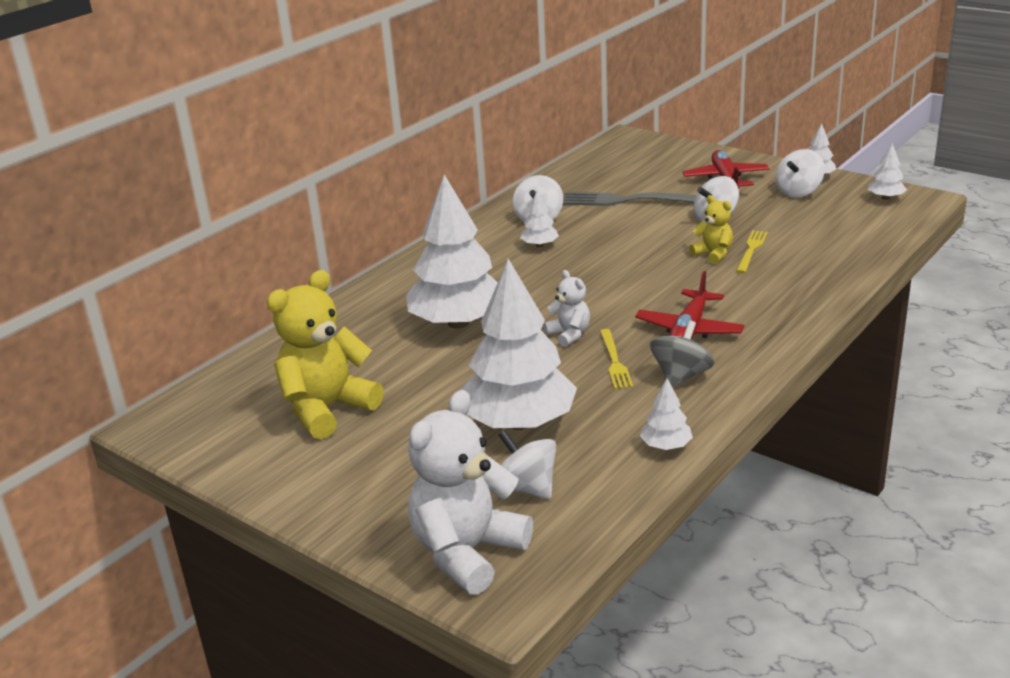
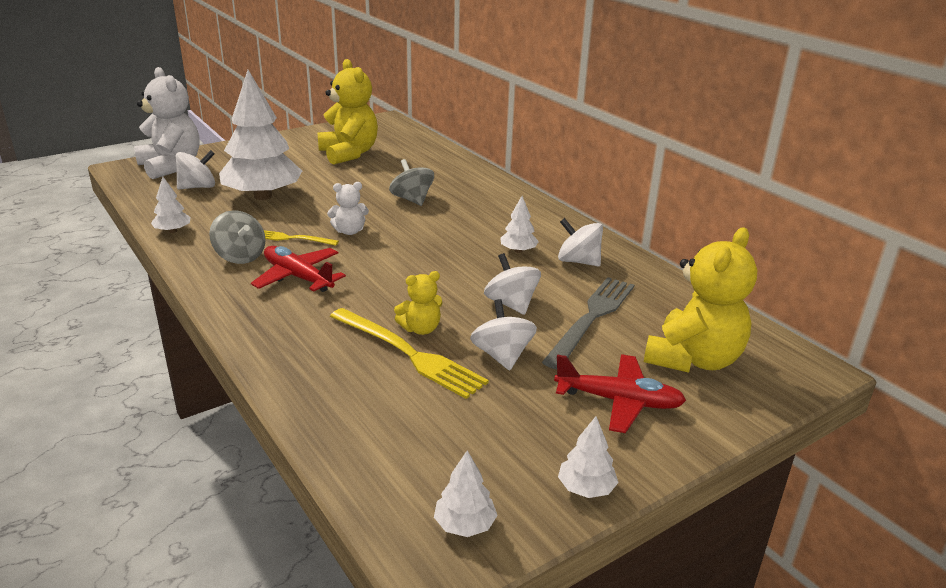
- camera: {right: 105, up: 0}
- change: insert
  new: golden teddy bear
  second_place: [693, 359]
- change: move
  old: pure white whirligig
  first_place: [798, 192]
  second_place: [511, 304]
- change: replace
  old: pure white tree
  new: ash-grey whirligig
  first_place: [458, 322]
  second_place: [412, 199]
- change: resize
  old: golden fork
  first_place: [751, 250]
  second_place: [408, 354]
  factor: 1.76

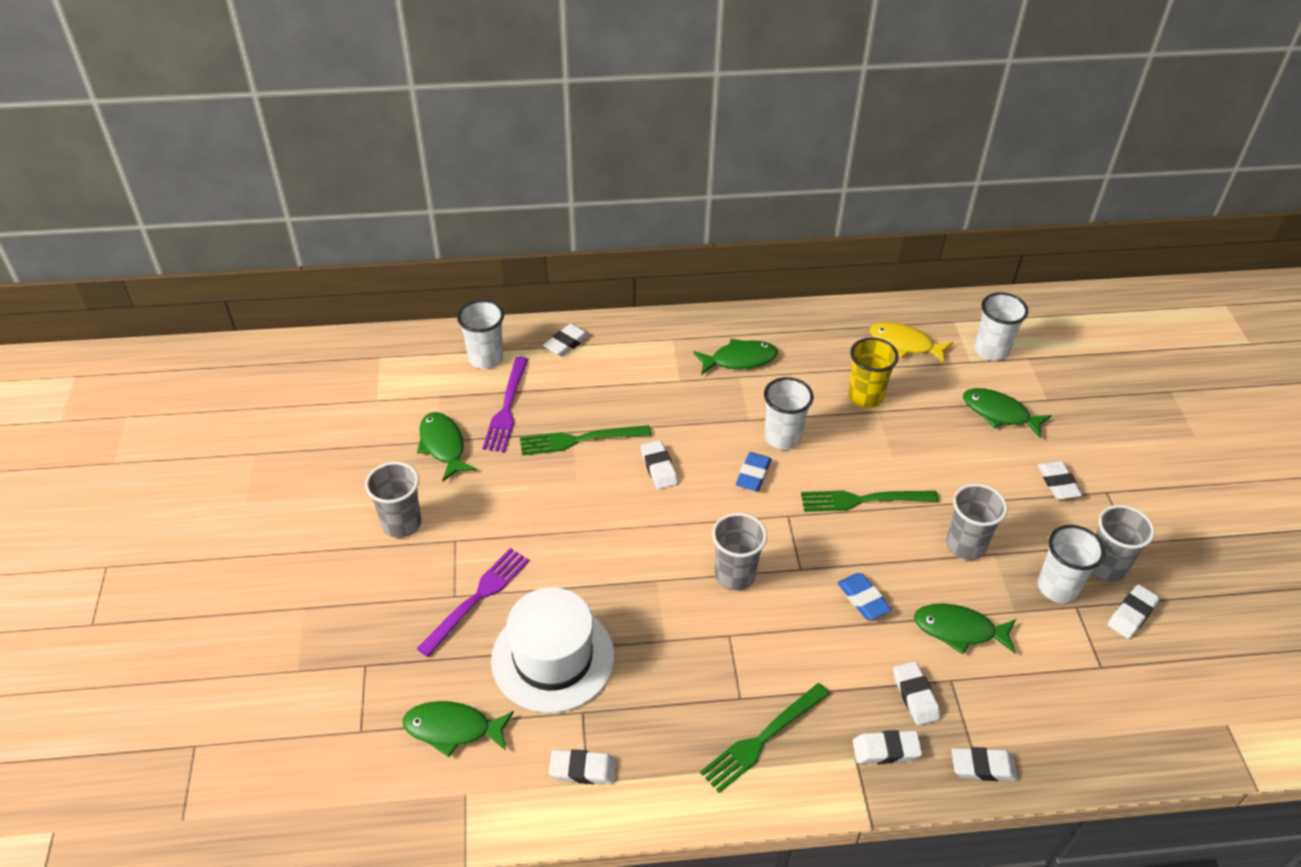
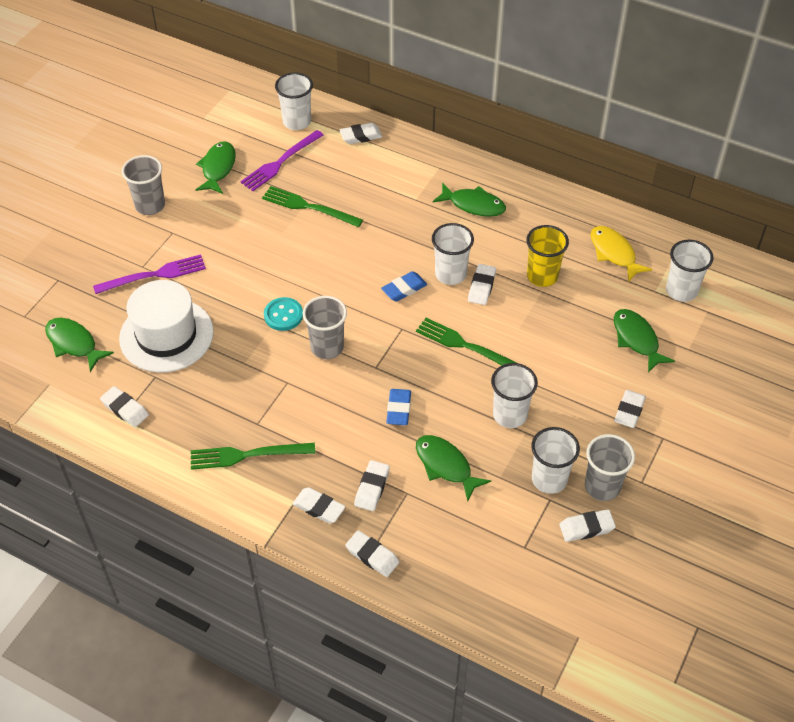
- camera: {right: 35, up: 5}
- change: insert
  new: teal button
  second_place: [283, 315]
- change: move
  old: pure white gum eraser
  first_place: [659, 468]
  second_place: [481, 287]
- change: recolor
  old: ash-grey cup
  new: pure white cup
  first_place: [965, 545]
  second_place: [510, 415]

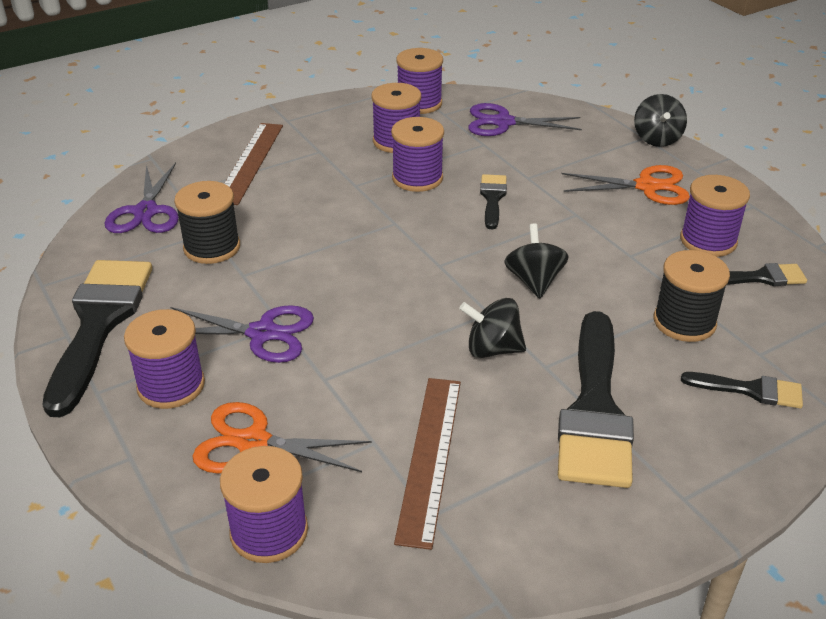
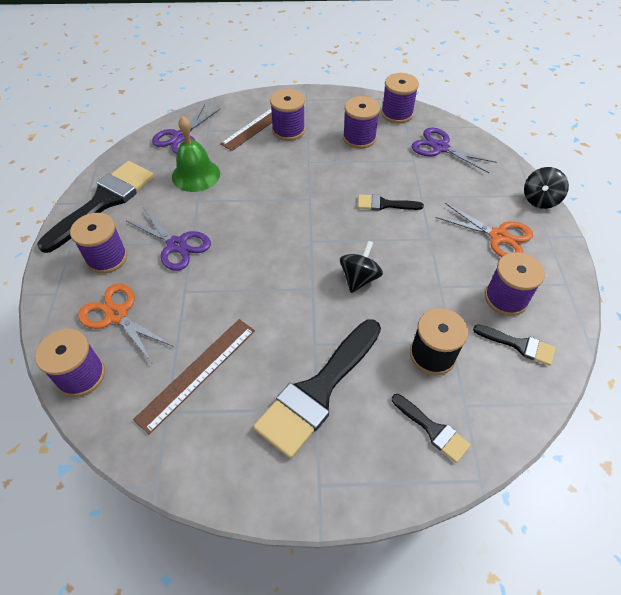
- camera: {right: 30, up: 15}
- change: delete
  old: ebony whirligig
  first_place: [492, 349]
- change: move
  old: royal purple bobbin
  first_place: [417, 178]
  second_place: [288, 130]
- change: replace
  old: ebony bobbin
  new: leaf-green bell
  first_place: [212, 247]
  second_place: [196, 175]
- change: rotate
  old: ebony paint brush
  first_place: [492, 198]
  second_place: [384, 204]
  degrees: -120

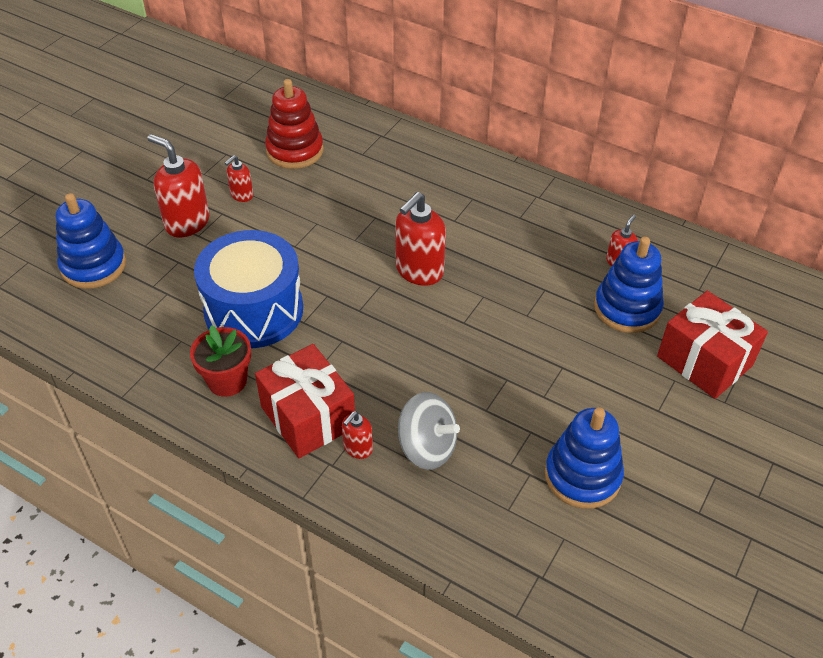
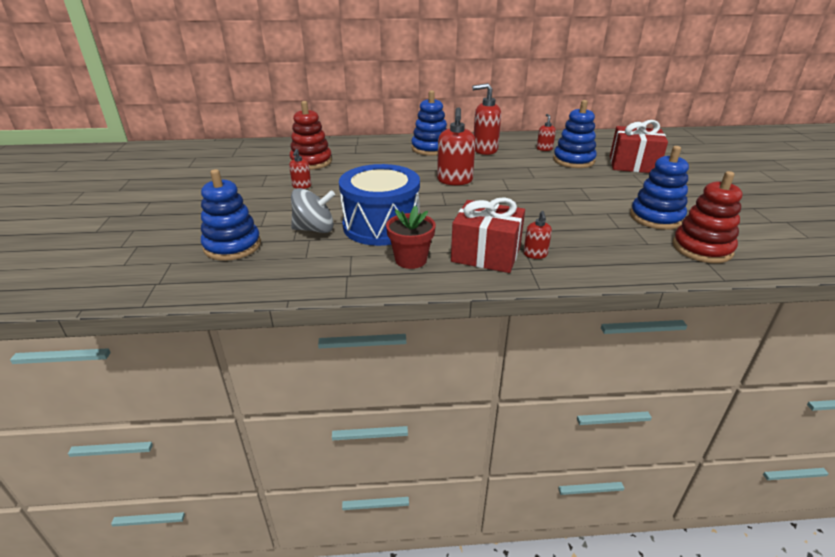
- camera: {right: -35, up: -15}
- change: insert
  new: cobalt stacking rings
  second_place: [430, 148]
- change: insert
  new: crimson stacking rings
  second_place: [702, 248]
- change: move
  old: crimson soap pump
  first_place: [187, 222]
  second_place: [484, 150]
- change: move
  old: ash-grey whirligig
  first_place: [427, 447]
  second_place: [315, 229]

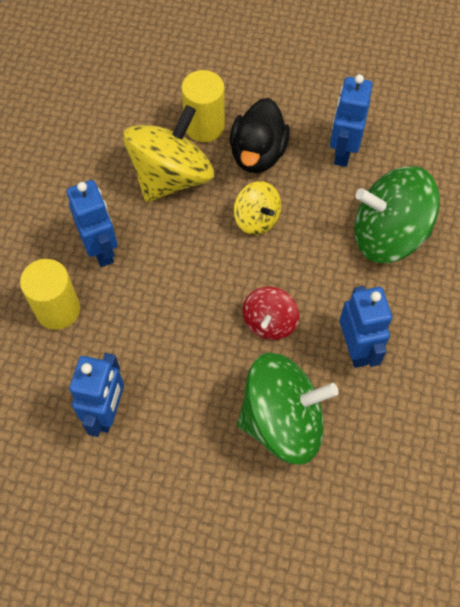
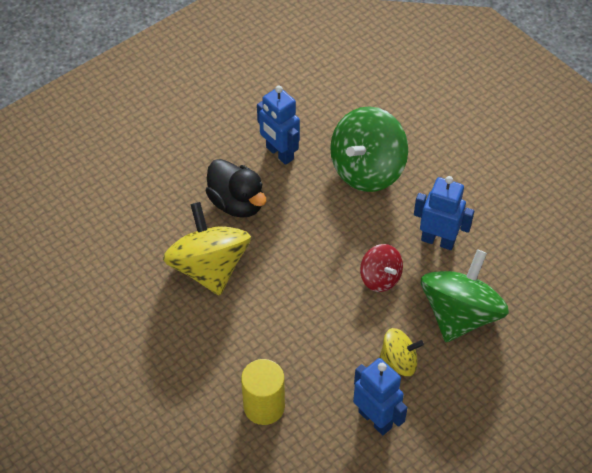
- camera: {right: -55, up: -10}
- change: delete
  old: cobalt robot
  first_place: [101, 250]
- change: delete
  old: golden cylinder
  first_place: [204, 126]
- change: move
  old: golden whirligig
  first_place: [257, 219]
  second_place: [399, 361]

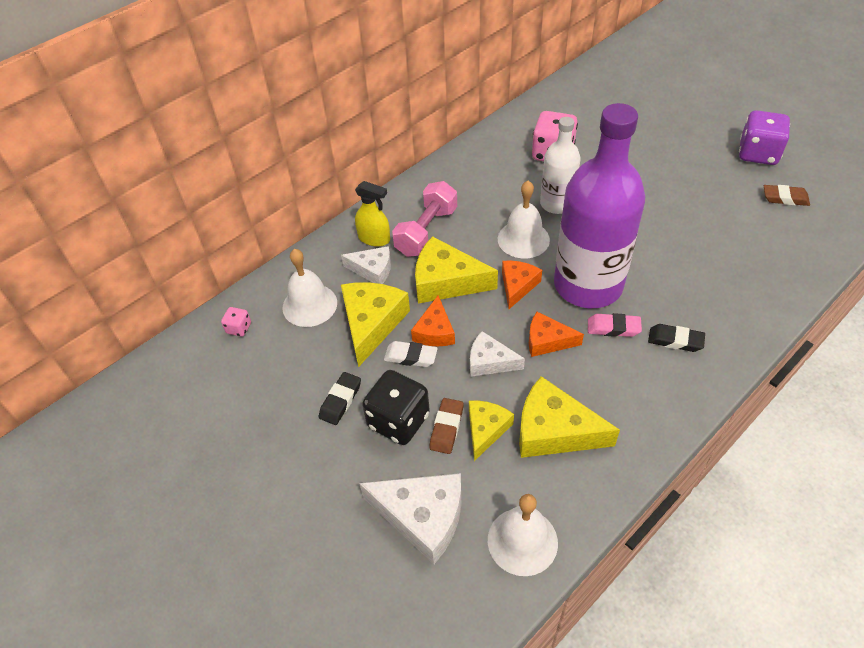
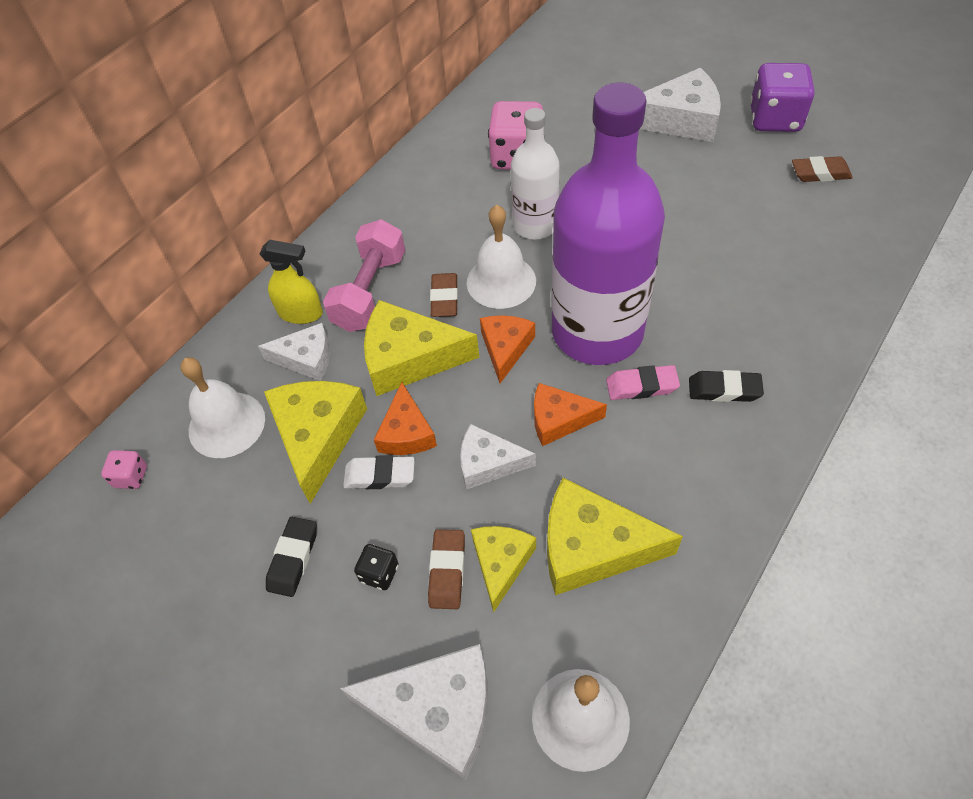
- camera: {right: -10, up: 5}
- change: insert
  new: dark brown gum eraser
  second_place: [444, 298]
- change: insert
  new: pure white piece of cheese
  second_place: [680, 120]
- change: resize
  old: ebony die
  first_place: [398, 421]
  second_place: [379, 573]
  factor: 0.47

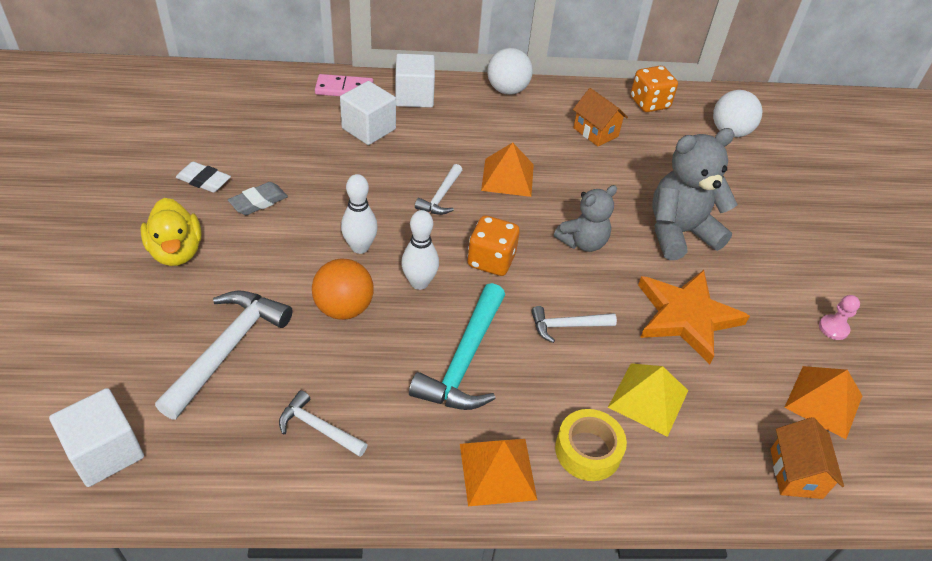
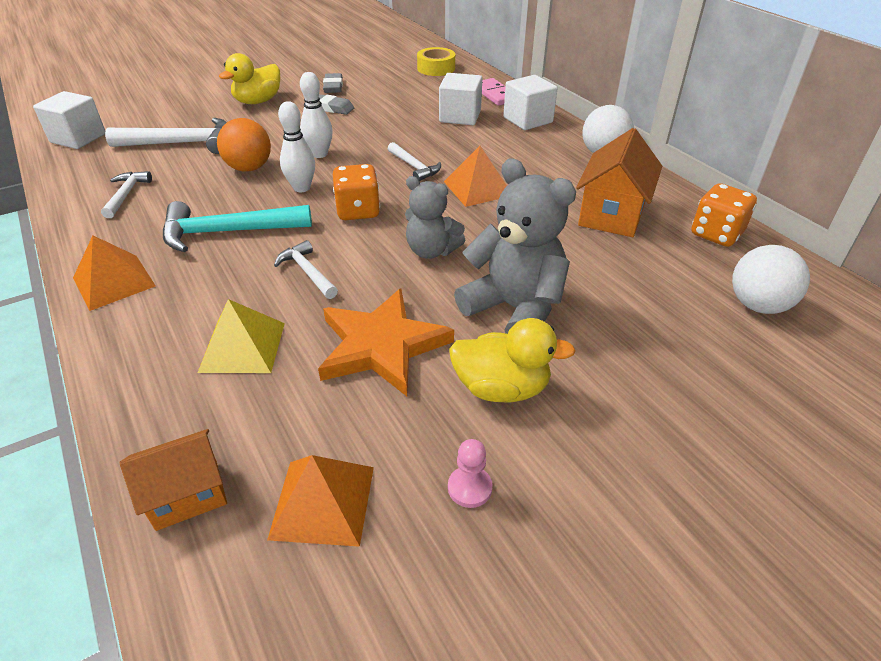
- camera: {right: 65, up: -5}
- change: insert
  new: golden rubber duck
  second_place: [501, 388]
- change: move
  old: golden roll of tape
  first_place: [588, 450]
  second_place: [436, 68]
- change: recolor
  old: pure white gum eraser
  new: ash-grey gum eraser
  first_place: [204, 180]
  second_place: [333, 87]
- change: rotate
  old: pure white claw hammer
  first_place: [441, 196]
  second_place: [414, 167]
  degrees: -120
- change: resize
  old: orange cottage
  first_place: [595, 132]
  second_place: [612, 214]
  factor: 1.54

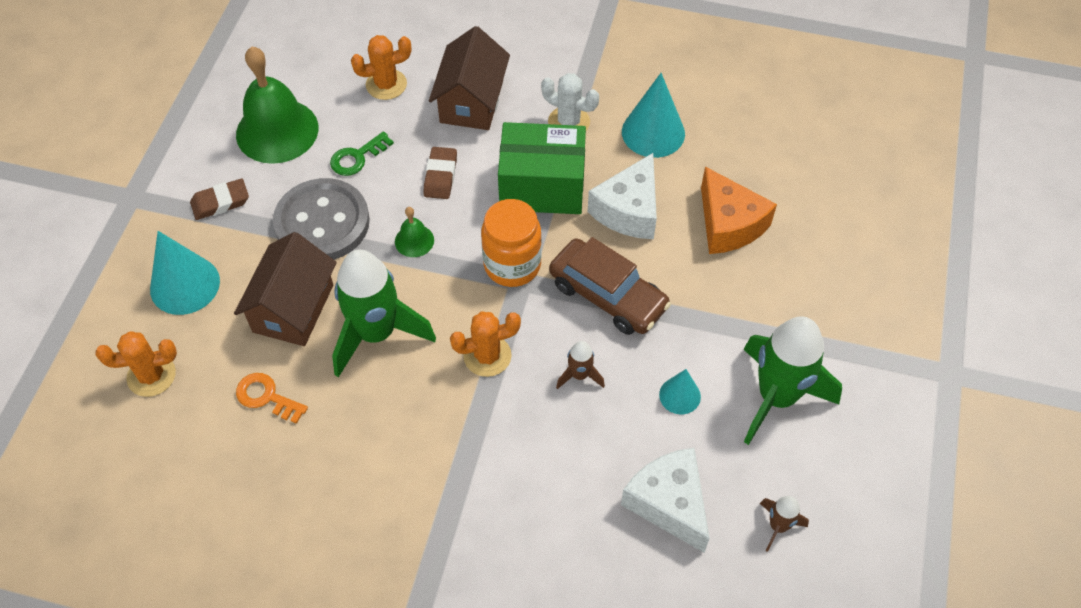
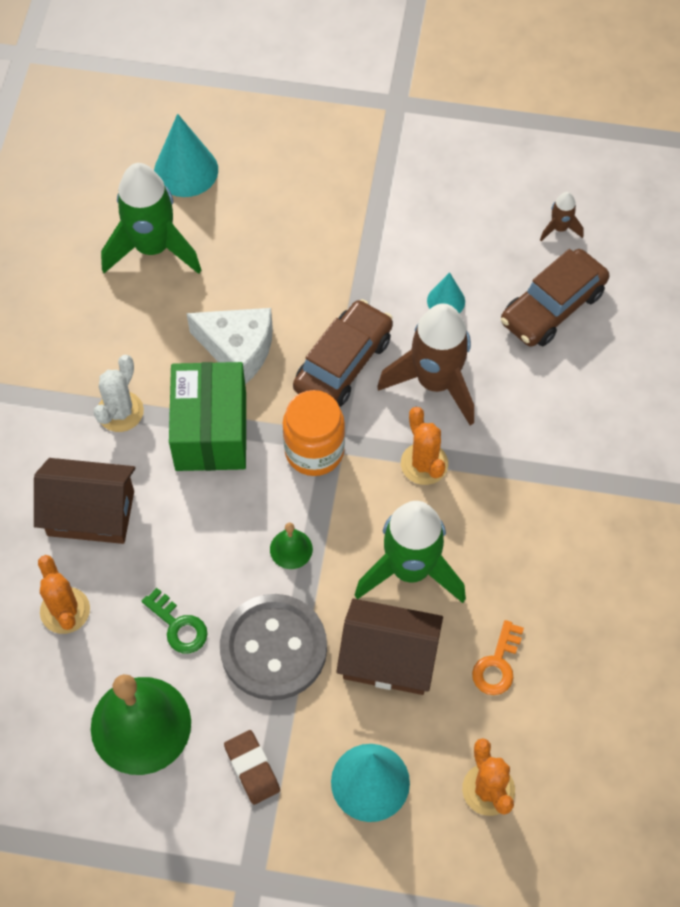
- camera: {right: -95, up: 5}
- change: delete
  old: dark brown gum eraser
  first_place: [440, 176]
- change: delete
  old: orange piece of cheese
  first_place: [728, 224]
- change: move
  old: teal cone shape
  first_place: [653, 132]
  second_place: [186, 170]
- change: move
  old: leaf-green spaceship
  first_place: [776, 397]
  second_place: [153, 248]
- change: replace
  old: pure white piece of cheese
  new: dark brown car
  first_place: [669, 503]
  second_place: [552, 307]
- change: resize
  old: dark brown spaceship
  first_place: [579, 375]
  second_place: [435, 382]
  factor: 2.24

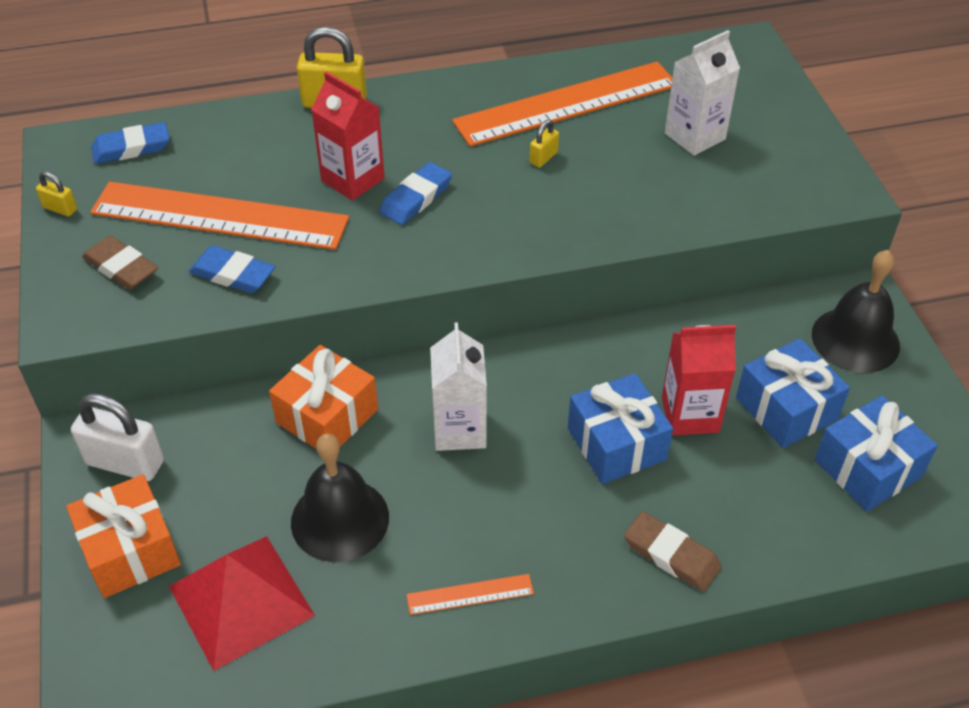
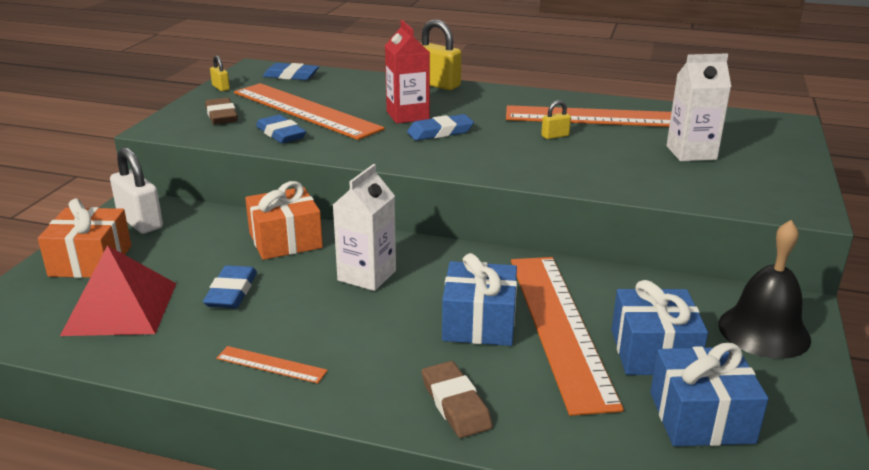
- camera: {right: 30, up: -20}
- change: replace
  old: ebony bell
  new: cobalt gum eraser
  first_place: [340, 519]
  second_place: [231, 292]
- change: replace
  old: crimson juice carton
  new: orange straightedge
  first_place: [690, 414]
  second_place: [559, 327]

